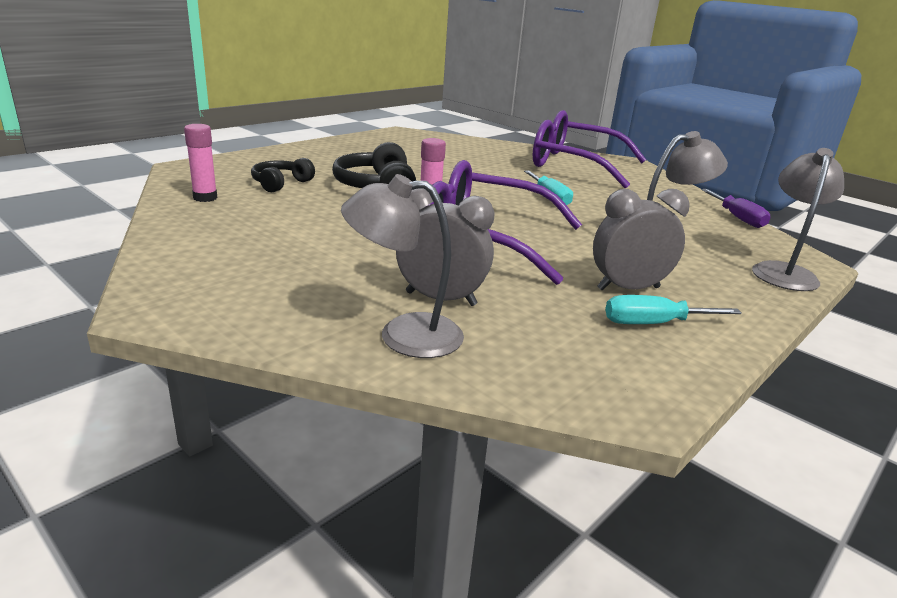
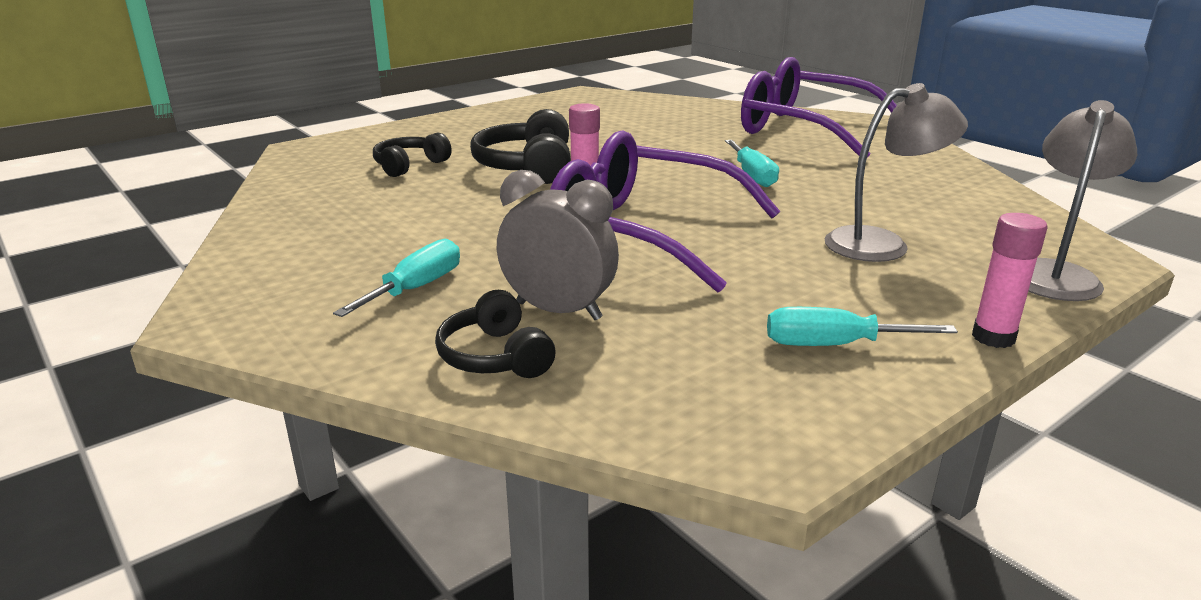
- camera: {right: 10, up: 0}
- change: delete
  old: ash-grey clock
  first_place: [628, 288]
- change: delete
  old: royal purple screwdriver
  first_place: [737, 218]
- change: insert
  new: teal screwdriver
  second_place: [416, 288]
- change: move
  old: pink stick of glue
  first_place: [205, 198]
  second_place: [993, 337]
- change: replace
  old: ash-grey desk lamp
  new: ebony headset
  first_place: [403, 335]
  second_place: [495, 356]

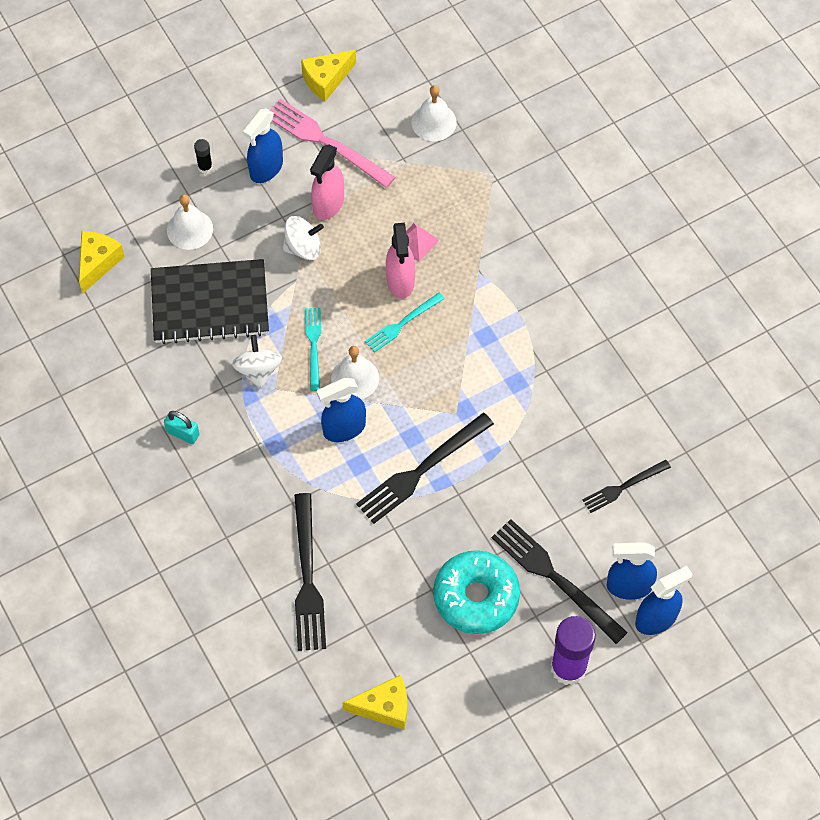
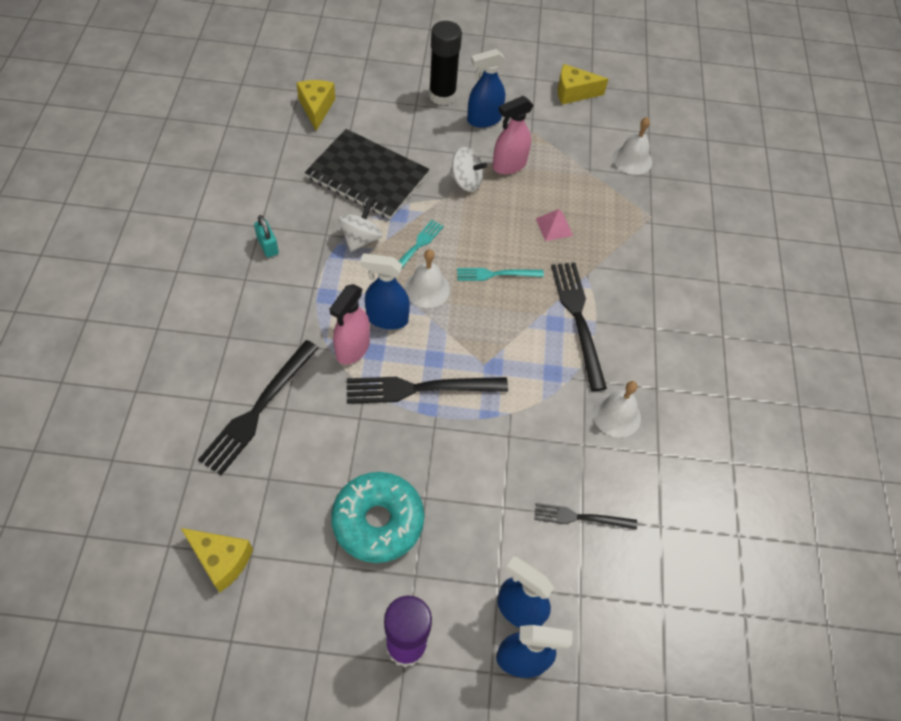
- camera: {right: 30, up: -5}
- change: delete
  old: pink fork
  first_place: [326, 142]
- change: move
  old: pure white bell
  first_place: [190, 229]
  second_place: [616, 415]
- change: move
  old: pink sprayer
  first_place: [400, 281]
  second_place: [352, 349]
- change: move
  old: ebony fork
  first_place: [555, 578]
  second_place: [578, 319]
- change: rotate
  old: golden piece of cheese
  first_place: [98, 263]
  second_place: [316, 108]
  degrees: -60
- change: resize
  old: ebony stick of glue
  first_place: [205, 167]
  second_place: [442, 95]
  factor: 2.23

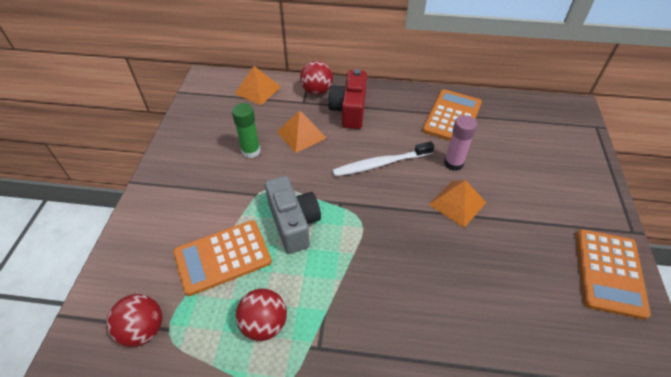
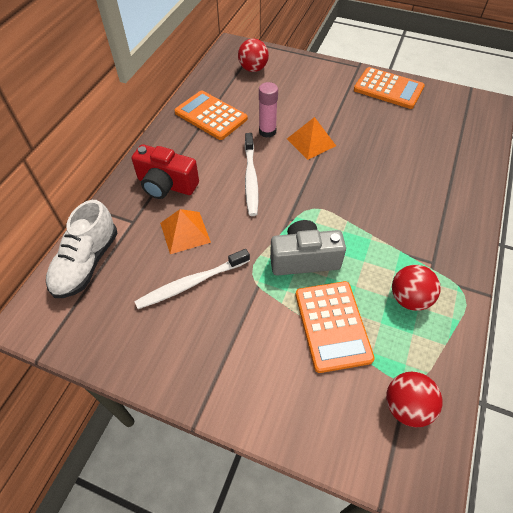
- camera: {right: -75, up: 5}
- change: move
  old: crimson ball
  first_place: [317, 91]
  second_place: [253, 69]
- change: replace
  old: leaf-green stick of glue
  new: pure white toothbrush
  first_place: [251, 151]
  second_place: [192, 283]
- change: replace
  old: orange pyramid shape
  new: pure white lace-up shoe
  first_place: [258, 90]
  second_place: [87, 263]

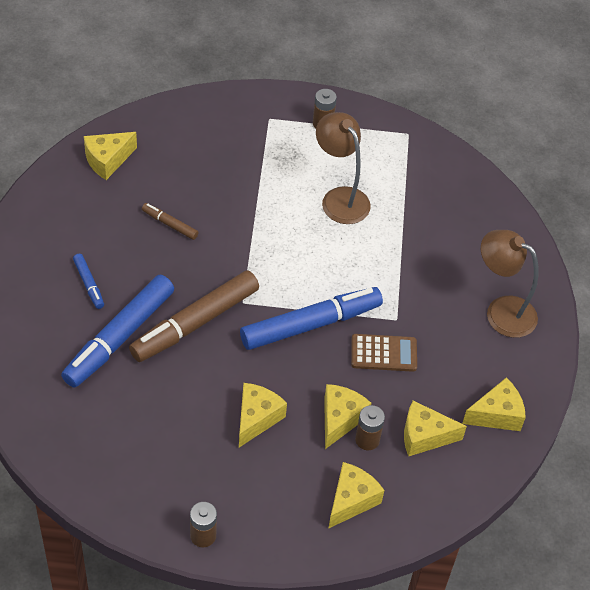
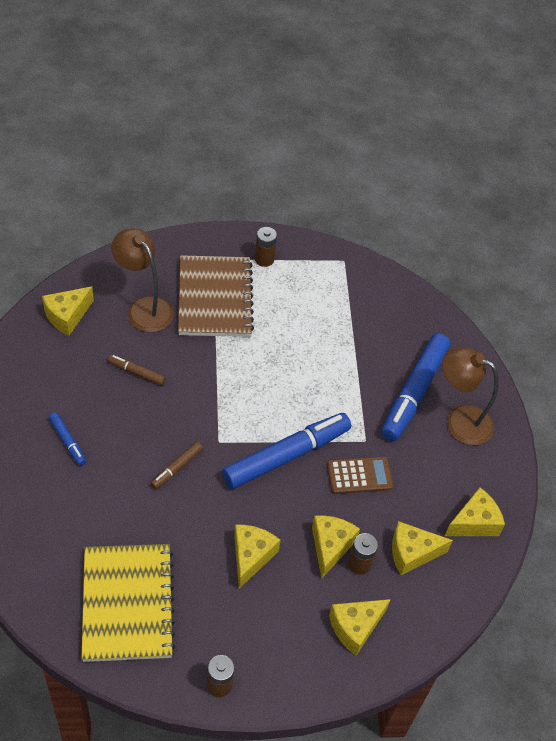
- camera: {right: -10, up: 0}
- change: insert
  new: golden notepad
  second_place: [127, 603]
- change: insert
  new: dark brown notepad
  second_place: [214, 298]
- change: move
  old: cobalt marker
  first_place: [119, 337]
  second_place: [414, 392]
- change: move
  old: dark brown desk lamp
  first_place: [340, 198]
  second_place: [144, 308]
- change: rotate
  old: golden piece of cheese
  first_place: [351, 500]
  second_place: [355, 627]
  degrees: -150
- change: resize
  old: dark brown marker
  first_place: [195, 323]
  second_place: [176, 468]
  factor: 0.45

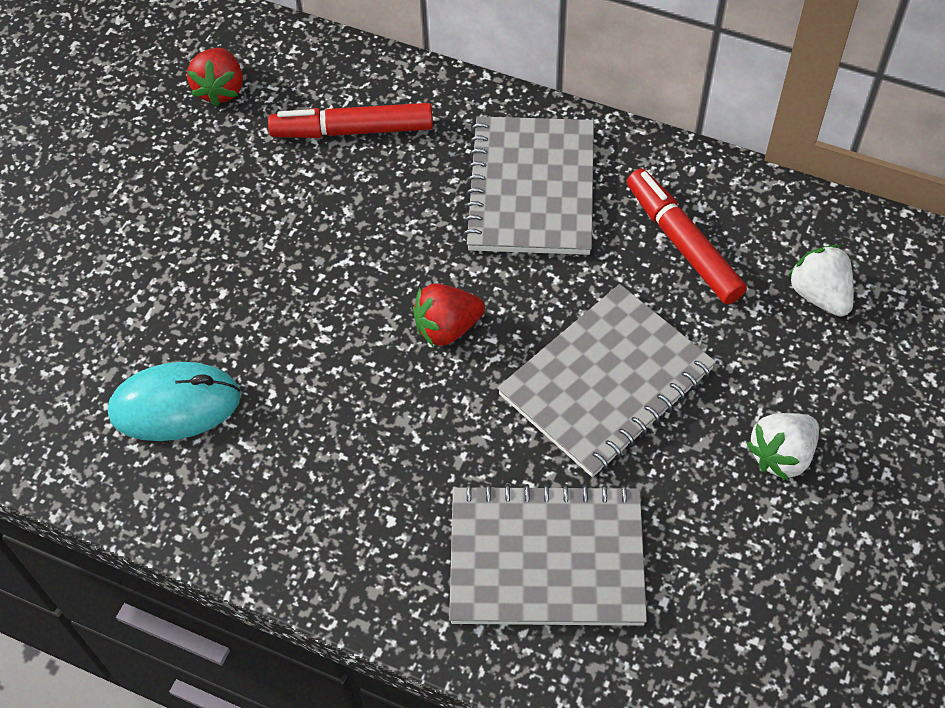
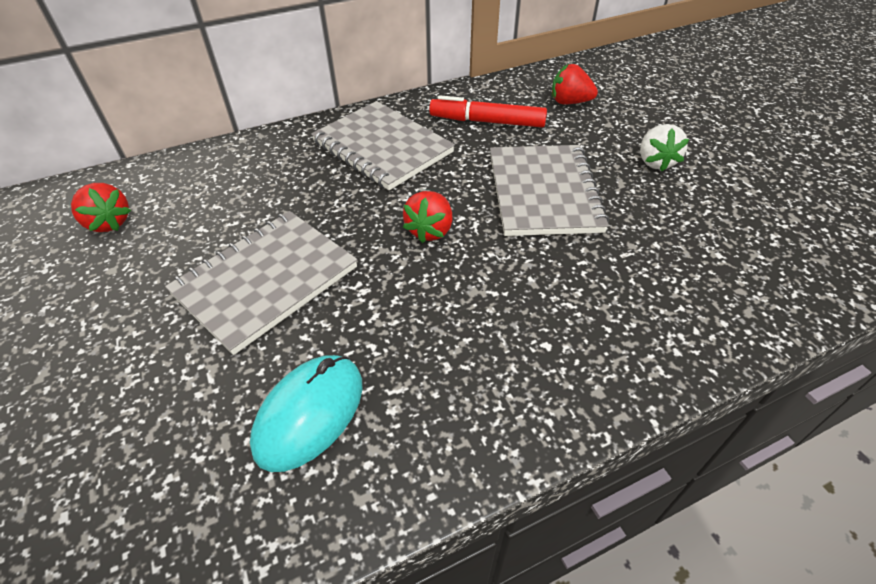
- camera: {right: -50, up: -10}
- change: delete
  old: crimson marker
  first_place: [352, 130]
- change: move
  old: ash-grey notepad
  first_place: [546, 558]
  second_place: [265, 280]
- change: recolor
  old: pure white toy strawberry
  new: crimson toy strawberry
  first_place: [819, 295]
  second_place: [569, 102]

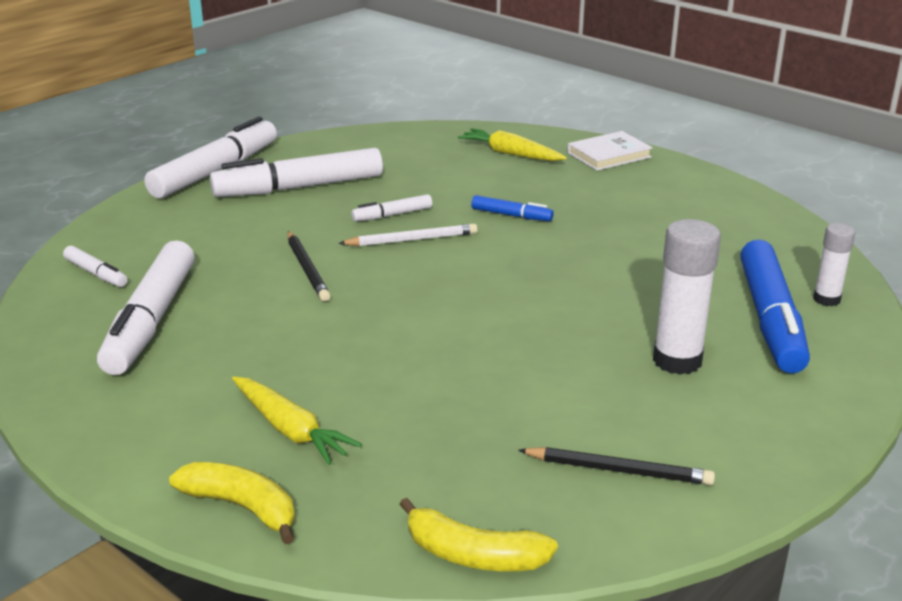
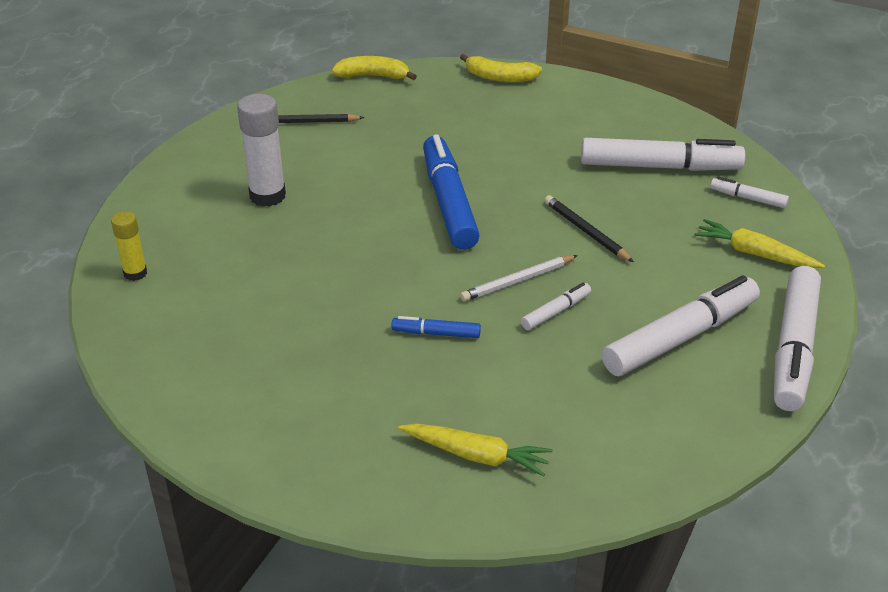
- camera: {right: 165, up: 10}
- change: delete
  old: pure white hardcover
  first_place: [609, 155]
- change: move
  old: golden root vegetable
  first_place: [290, 430]
  second_place: [754, 253]
- change: move
  old: cobalt marker
  first_place: [770, 319]
  second_place: [449, 202]
- change: recolor
  old: pure white stick of glue
  new: golden stick of glue
  first_place: [826, 299]
  second_place: [135, 273]
- change: rotate
  old: pure white marker
  first_place: [151, 320]
  second_place: [659, 167]
  degrees: 105

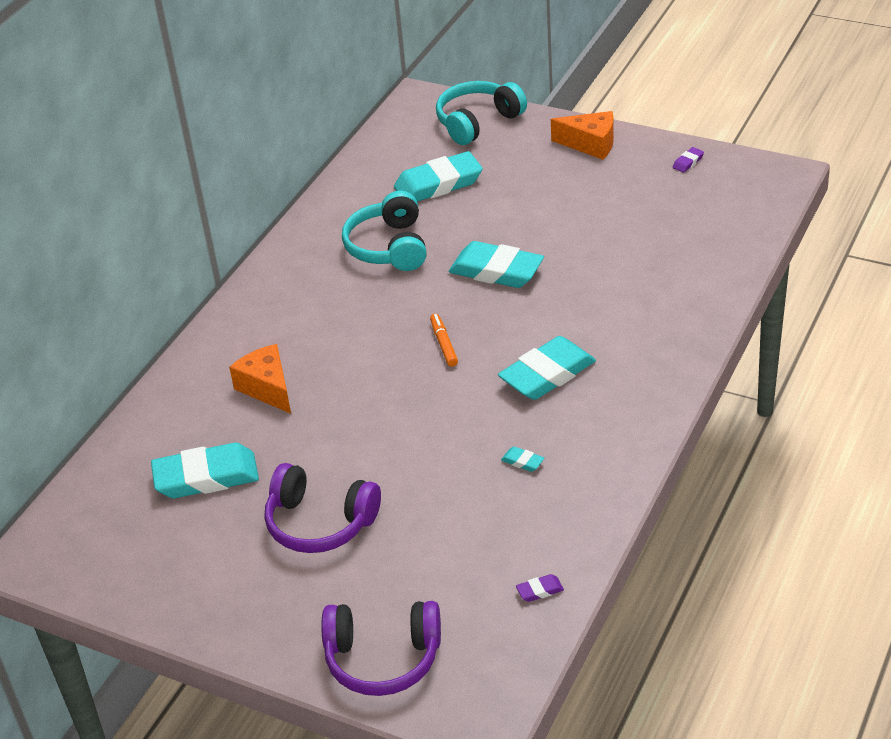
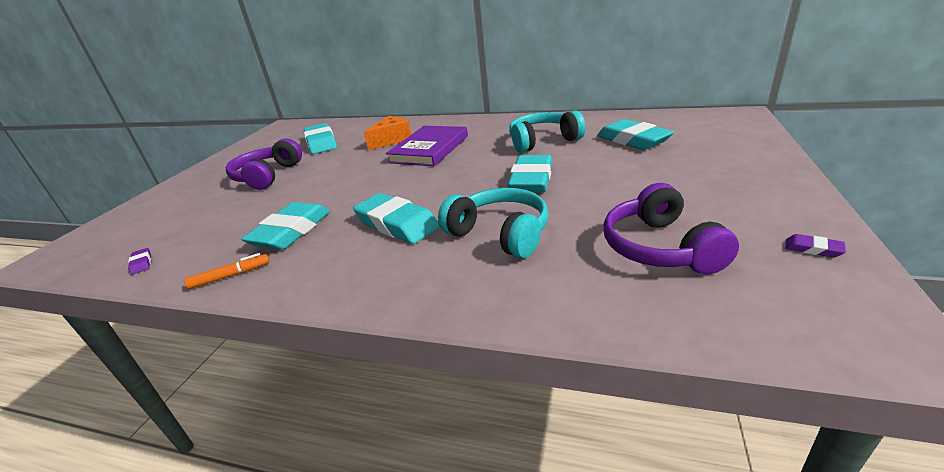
- camera: {right: 80, up: -10}
- change: delete
  old: orange piece of cheese
  first_place: [590, 144]
- change: insert
  new: royal purple hardcover
  second_place: [429, 149]
- change: move
  old: royal purple headset
  first_place: [383, 659]
  second_place: [660, 248]
- change: move
  old: orange marker
  first_place: [444, 344]
  second_place: [230, 276]
- change: move
  old: teal headset
  first_place: [477, 122]
  second_place: [500, 234]
- change: resize
  old: teal gum eraser
  first_place: [522, 462]
  second_place: [291, 231]
  factor: 2.47

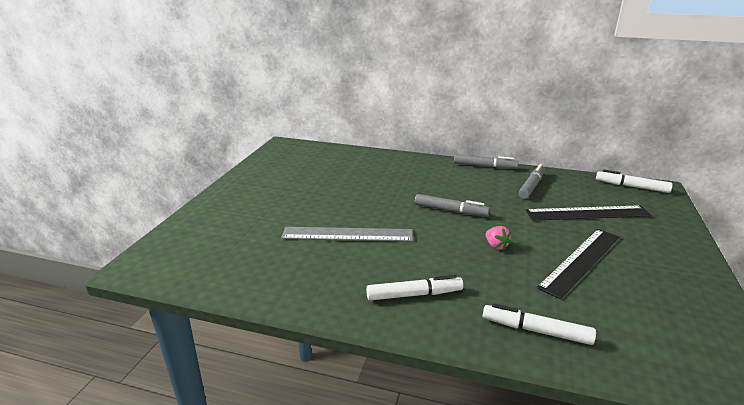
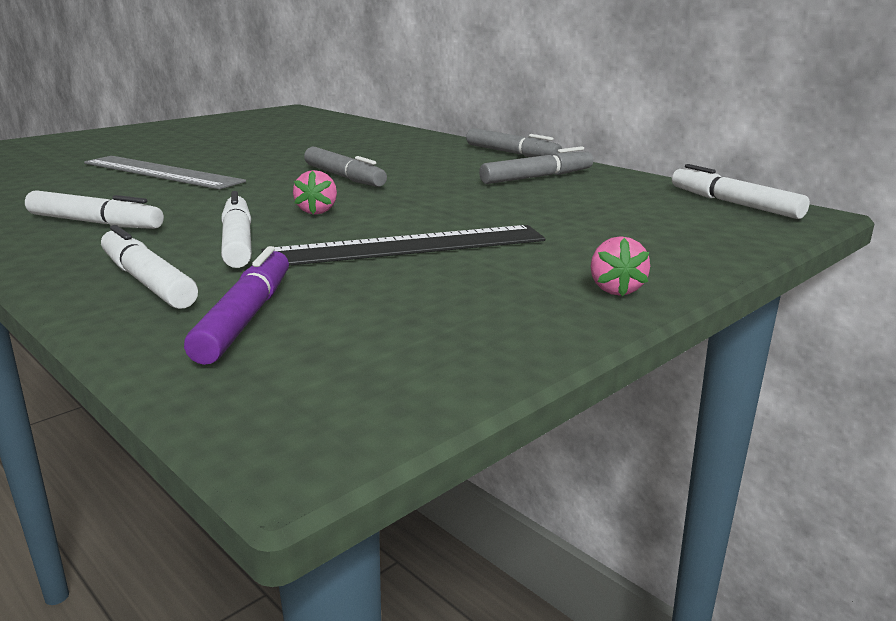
- camera: {right: 30, up: -5}
- change: delete
  old: ebony straightedge
  first_place: [587, 213]
- change: insert
  new: royal purple marker
  second_place: [245, 318]
- change: insert
  new: pure white marker
  second_place: [237, 242]
- change: insert
  new: pink toy strawberry
  second_place: [615, 290]

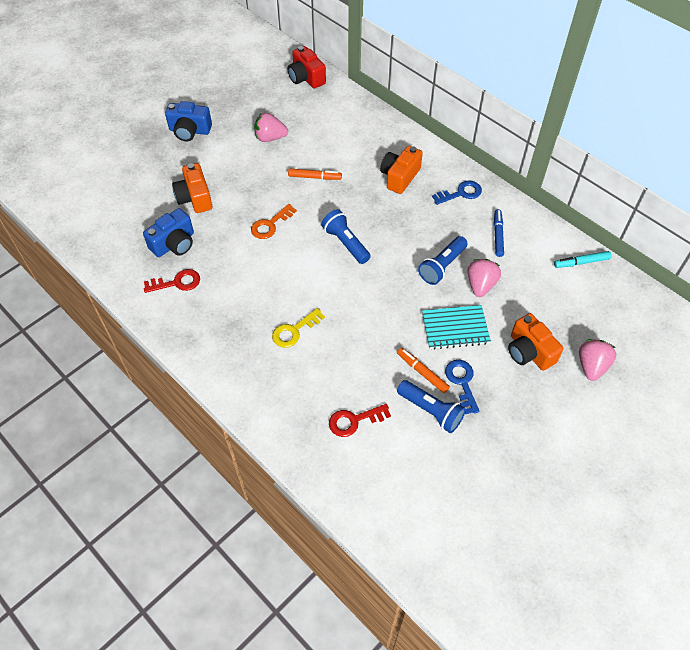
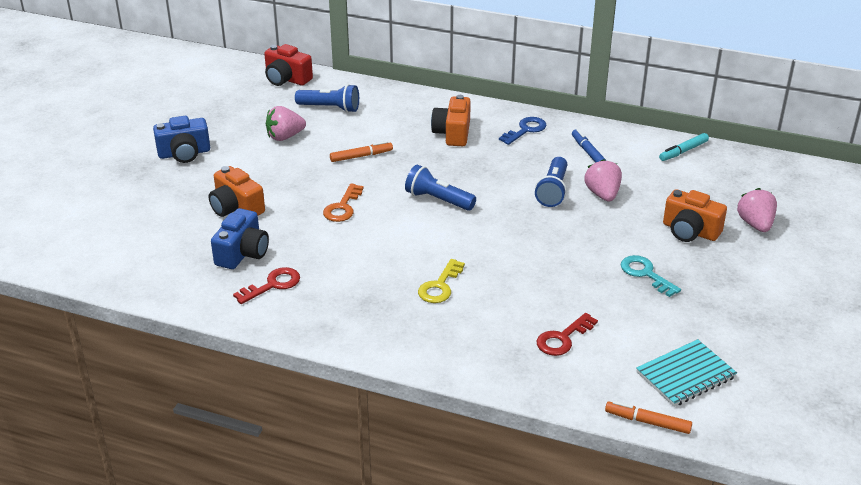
- camera: {right: -25, up: -20}
- change: move
  old: orange marker
  first_place: [422, 372]
  second_place: [647, 422]
- change: move
  old: cobalt flashlight
  first_place: [431, 411]
  second_place: [330, 108]
- change: move
  old: teal notepad
  first_place: [455, 328]
  second_place: [686, 375]
- change: recolor
  old: cobalt latchkey
  new: teal latchkey
  first_place: [462, 382]
  second_place: [646, 274]

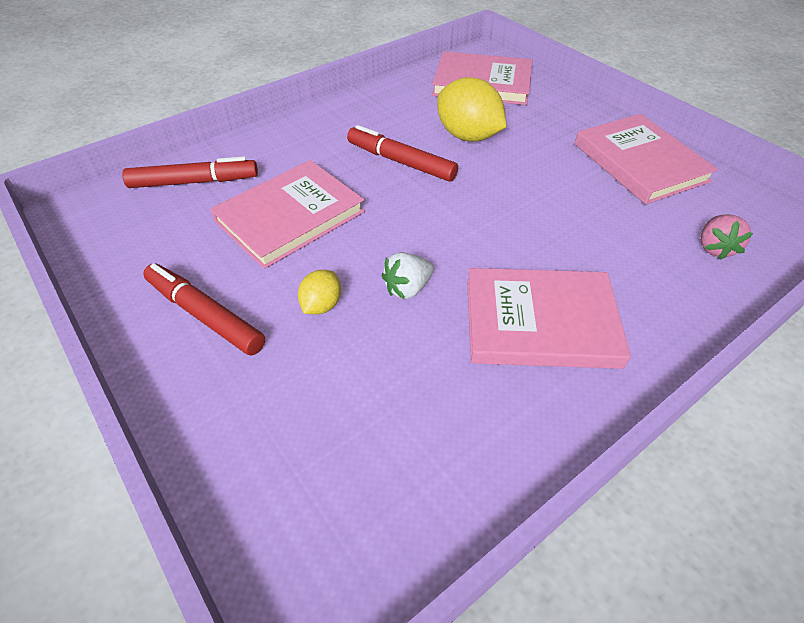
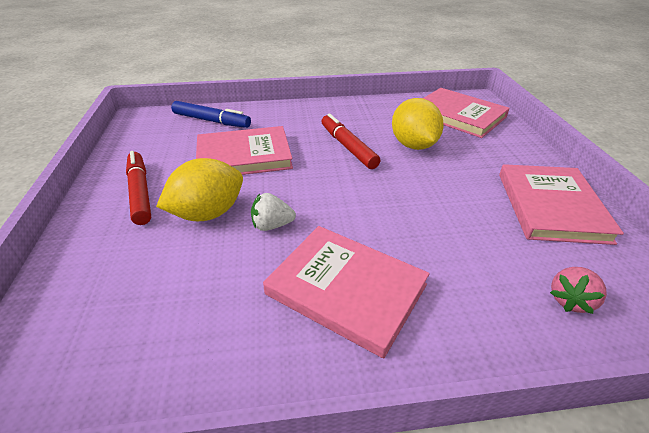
- camera: {right: 30, up: -10}
- change: recolor
  old: crimson marker
  new: cobalt marker
  first_place: [194, 182]
  second_place: [211, 121]
- change: resize
  old: golden toy lemon
  first_place: [321, 305]
  second_place: [208, 213]
  factor: 1.93

